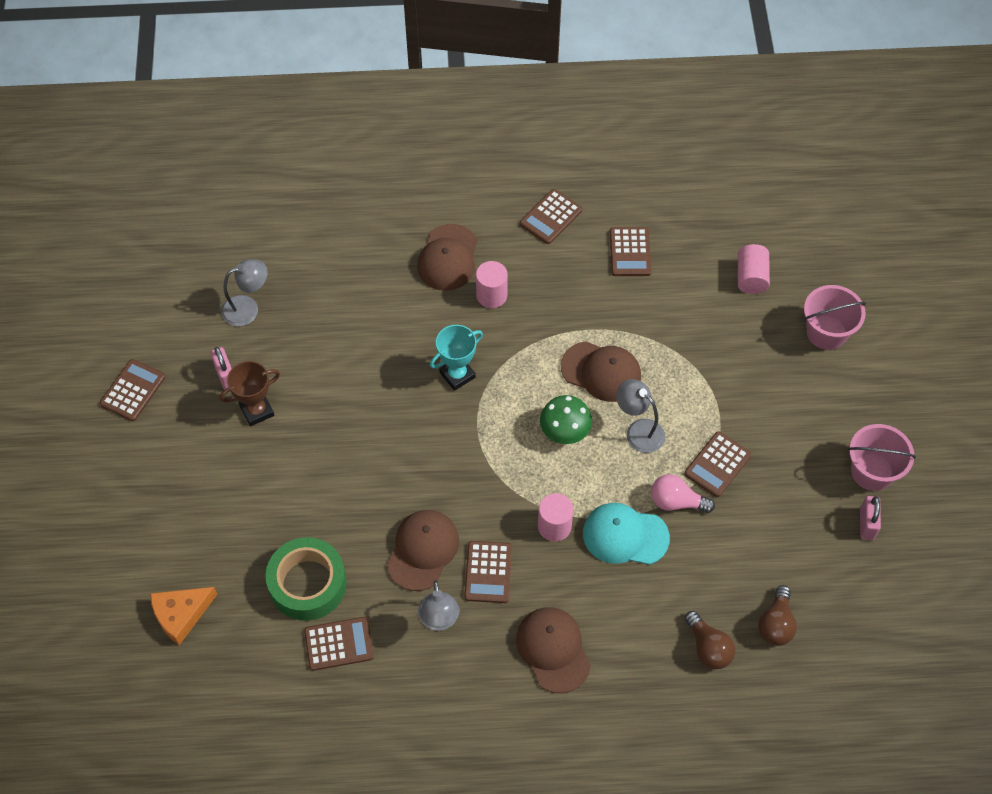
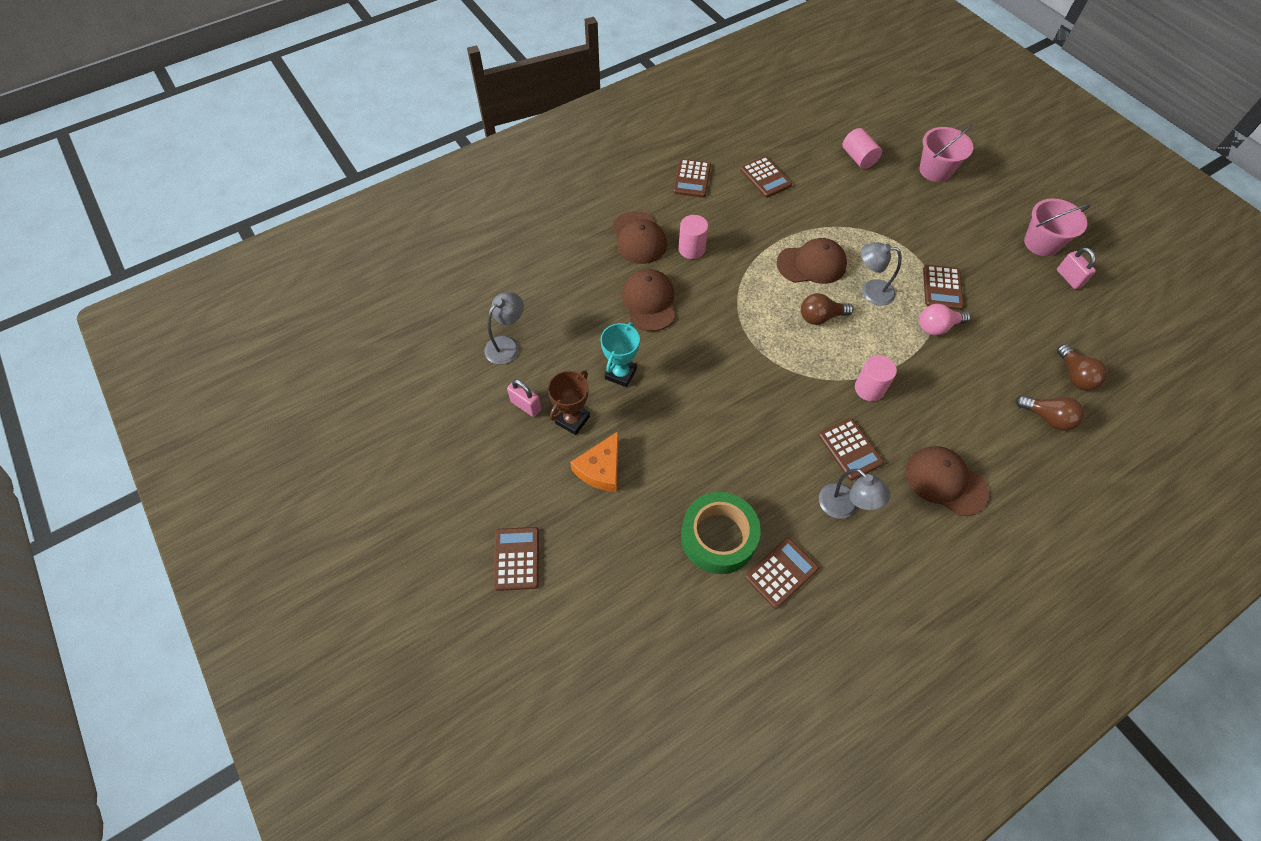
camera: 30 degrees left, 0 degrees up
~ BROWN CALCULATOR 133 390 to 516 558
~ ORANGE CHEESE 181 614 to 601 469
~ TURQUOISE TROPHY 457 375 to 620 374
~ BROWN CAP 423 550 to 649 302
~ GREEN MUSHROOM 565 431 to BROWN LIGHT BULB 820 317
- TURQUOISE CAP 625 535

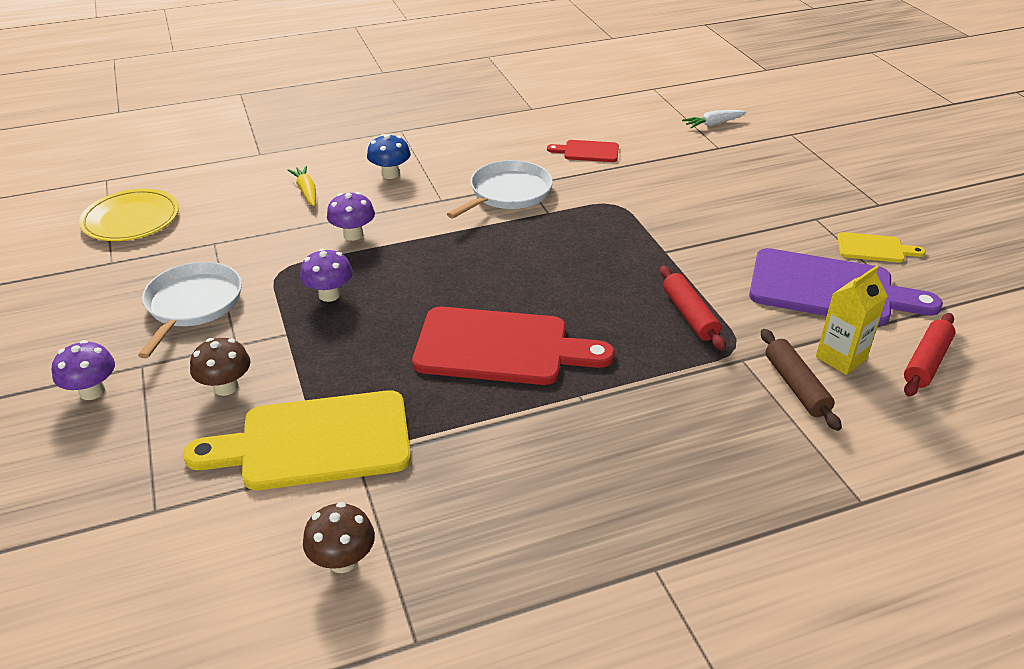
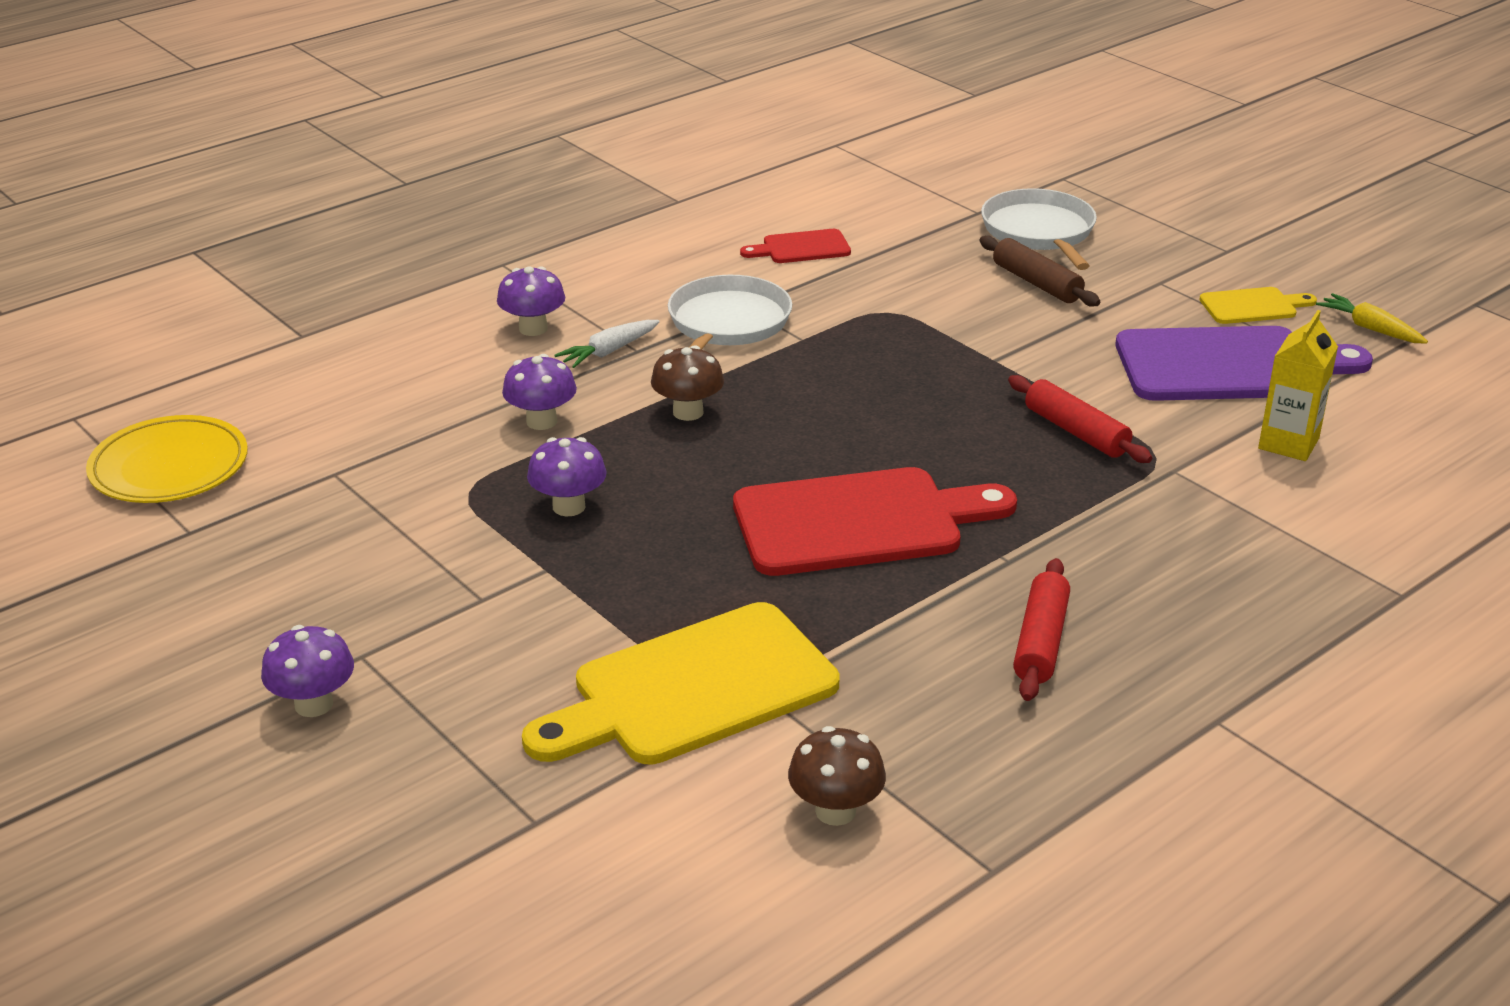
camera: 20 degrees left, 5 degrees down
~ BLUE MUSHROOM 390 174 to PURPLE MUSHROOM 533 328
~ WHITE CARROT 713 124 to 609 352
~ BROWN MUSHROOM 226 387 to 688 412
~ BROWN ROLLING PIN 796 386 to 1036 283
~ WHITE PAN 192 305 to 1039 232
~ RED ROLLING PIN 926 362 to 1040 641
~ YELLOW CARROT 306 191 to 1370 328

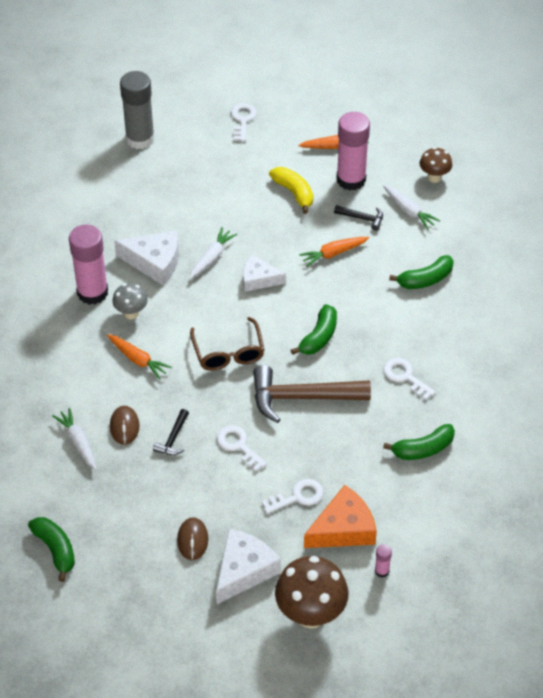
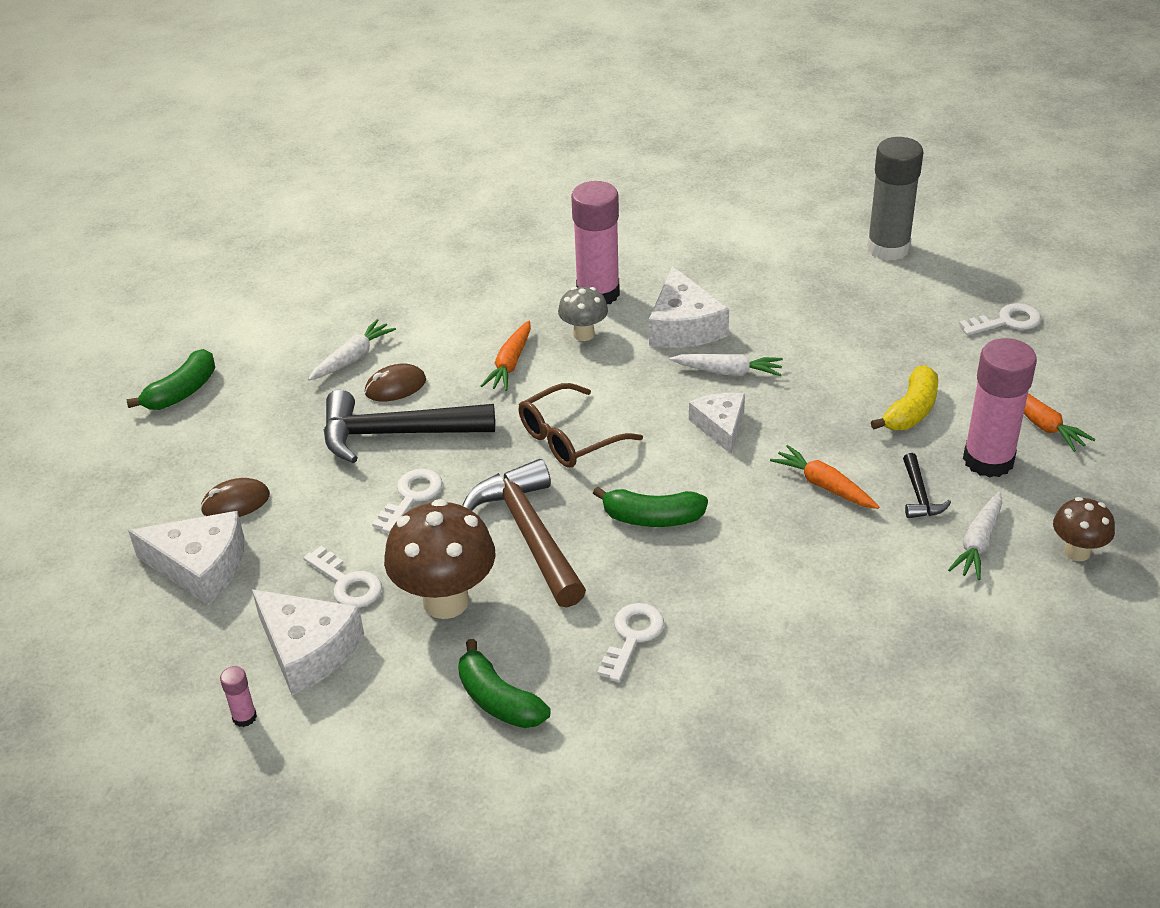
camera: 70 degrees right, 10 degrees down
~ ORANGE CHEESE 343 528 to WHITE CHEESE 308 650
~ BLACK HAMMER 173 439 = 395 434 x2.17
~ BROWN MUSHROOM 310 614 to 446 601
- GREEN BANANA 425 279

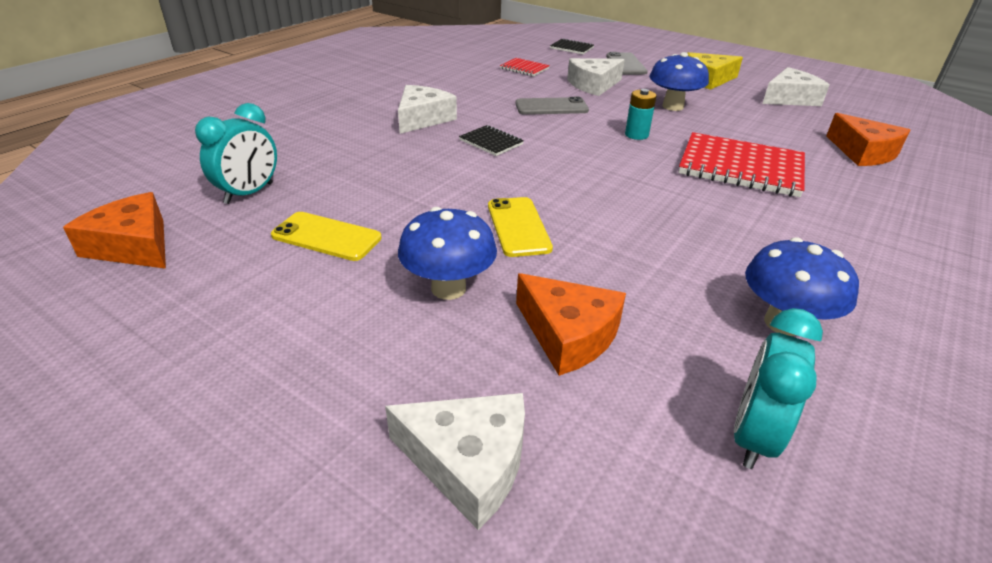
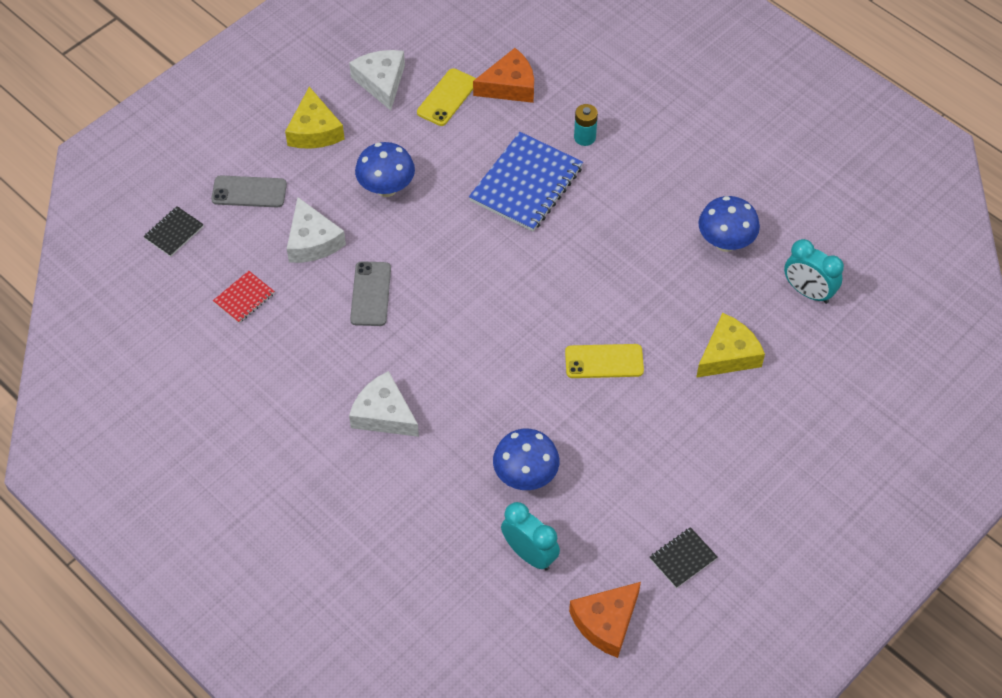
camera: 80 degrees left, 20 degrees up
~ YELLOW PHONE 326 237 to 447 97
~ RED NOTEBOOK 740 167 to BLUE NOTEBOOK 526 184
~ BLUE MUSHROOM 448 288 to 525 476
~ TURQUOISE BATTERY 636 135 to 584 137
~ BLACK NOTEBOOK 491 142 to 683 558
~ ORANGE CHEESE 568 335 to YELLOW CHEESE 728 355
- WHITE CHEESE 468 463

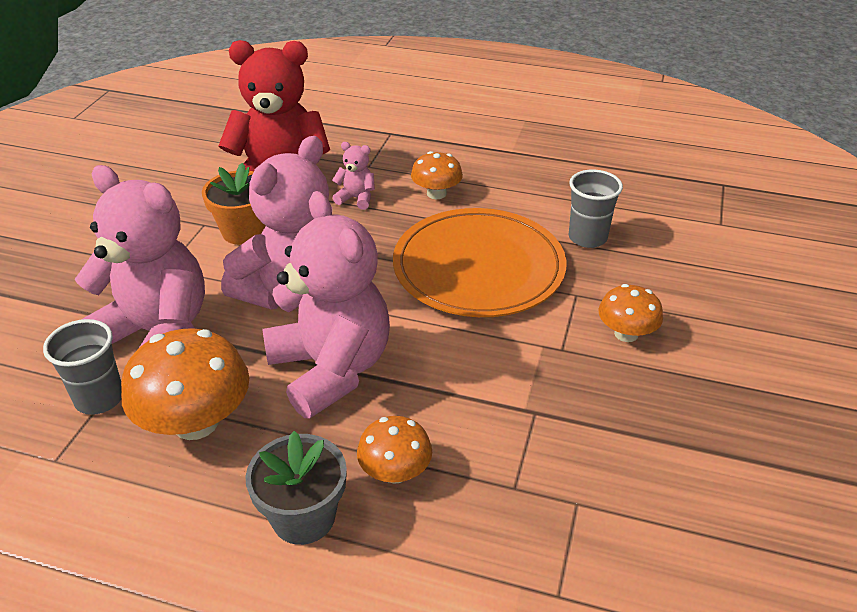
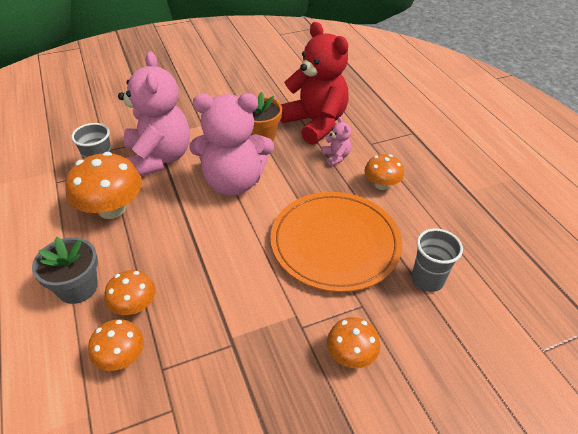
camera: 50 degrees right, 5 degrees up
+ ORANGE MUSHROOM 121 357
- PINK TEDDY BEAR 331 369

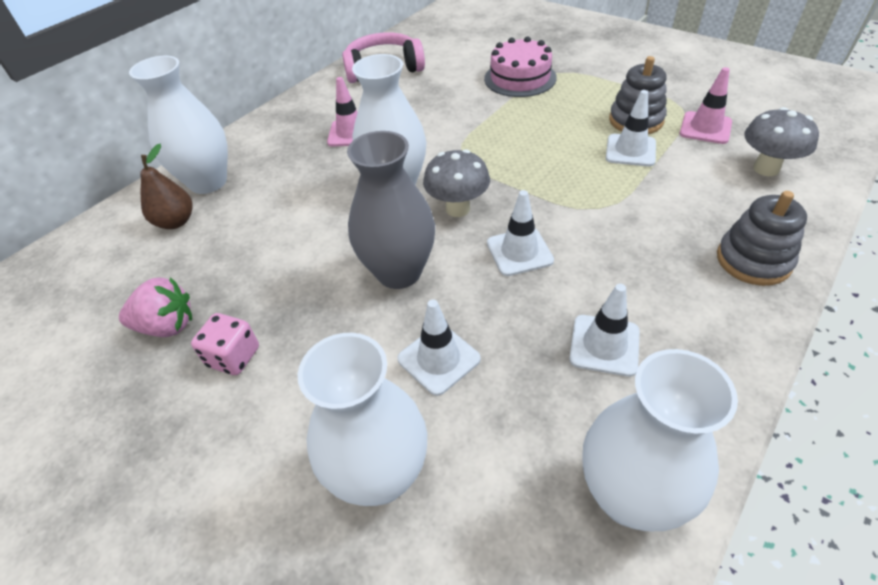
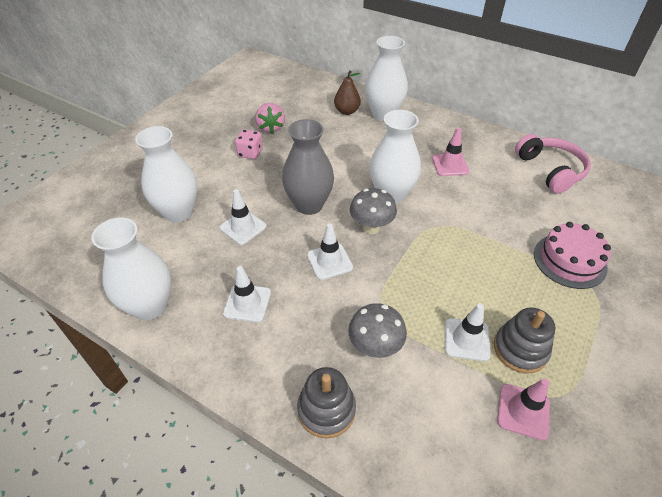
camera: 80 degrees right, 0 degrees up
~ GREY MUSHROOM 766 168 to 375 347

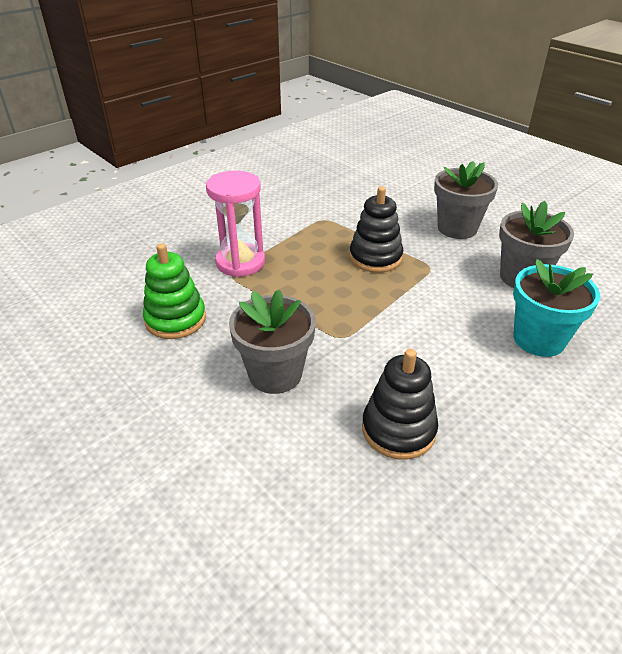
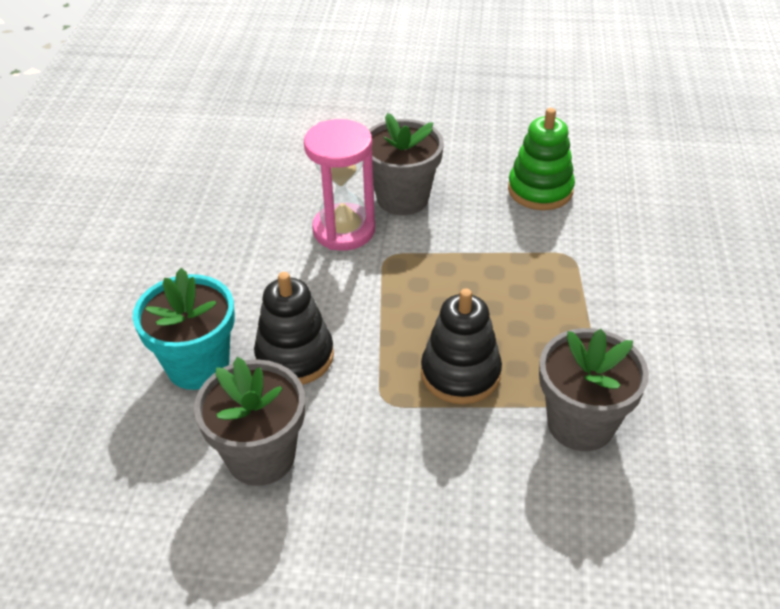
camera: 140 degrees right, 5 degrees up
~ BLACK STACKING TOY 398 430 to 295 356
~ PINK HOURGLASS 240 262 to 344 230
~ GREY FLOWER POT 457 228 to 580 423

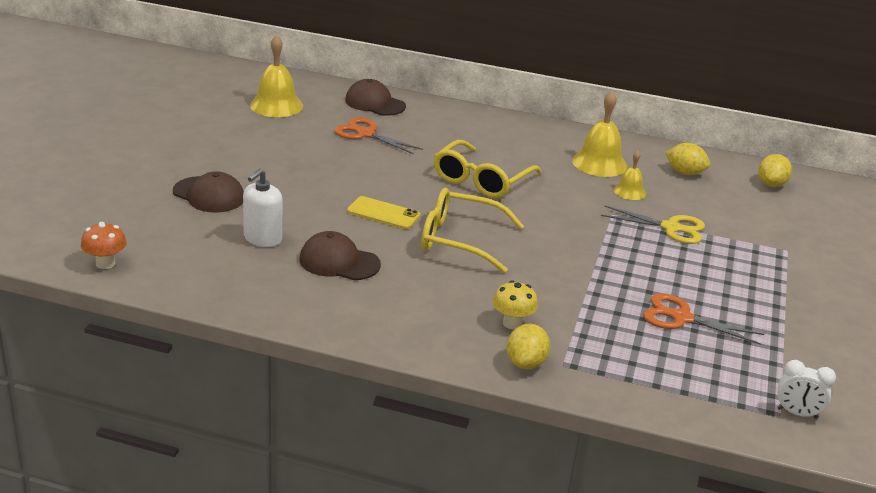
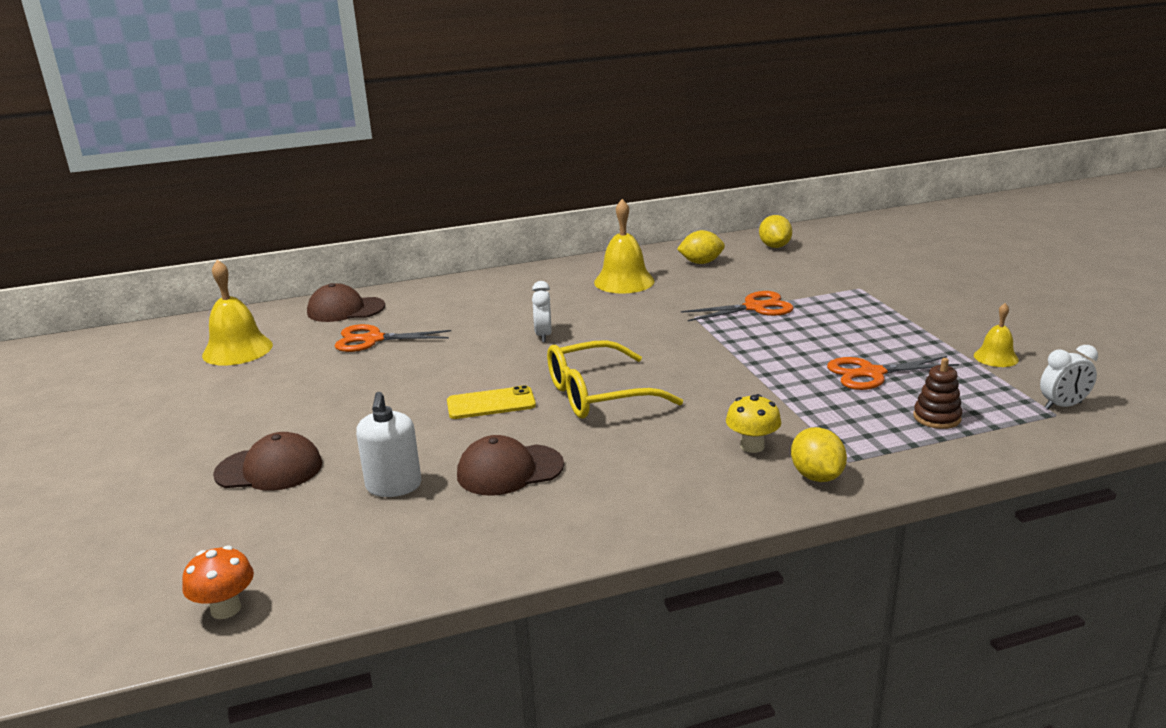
camera: 30 degrees left, 5 degrees down
~ YELLOW GLASSES 481 180 to WHITE CLOCK 543 335
~ YELLOW SCISSORS 670 228 to ORANGE SCISSORS 754 307
+ BROWN STACKING TOY 937 417
~ YELLOW BELL 629 191 to 996 357

